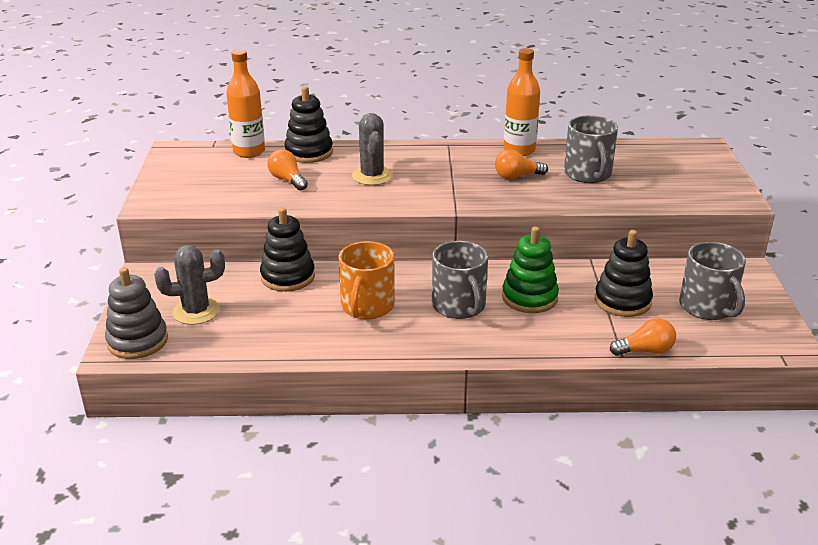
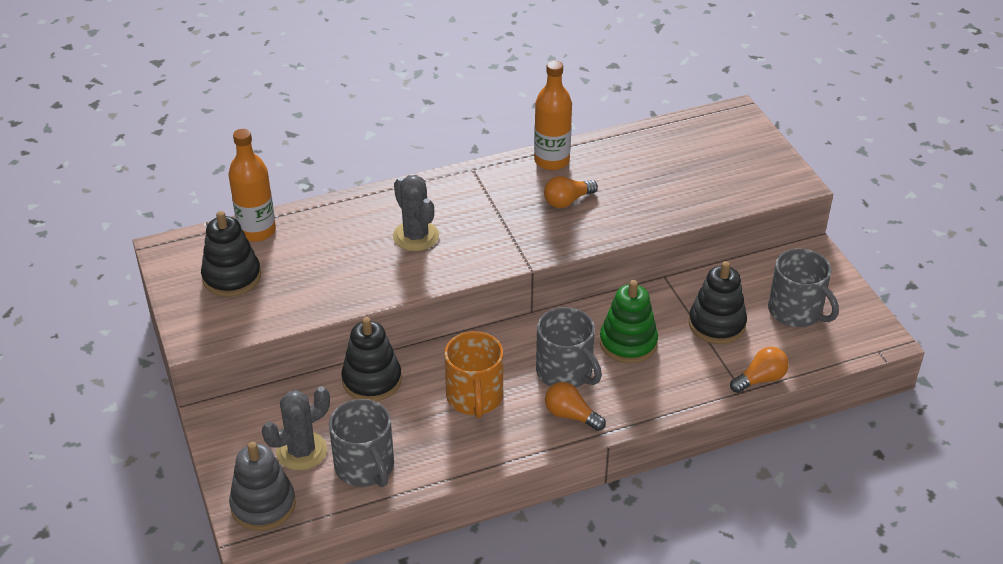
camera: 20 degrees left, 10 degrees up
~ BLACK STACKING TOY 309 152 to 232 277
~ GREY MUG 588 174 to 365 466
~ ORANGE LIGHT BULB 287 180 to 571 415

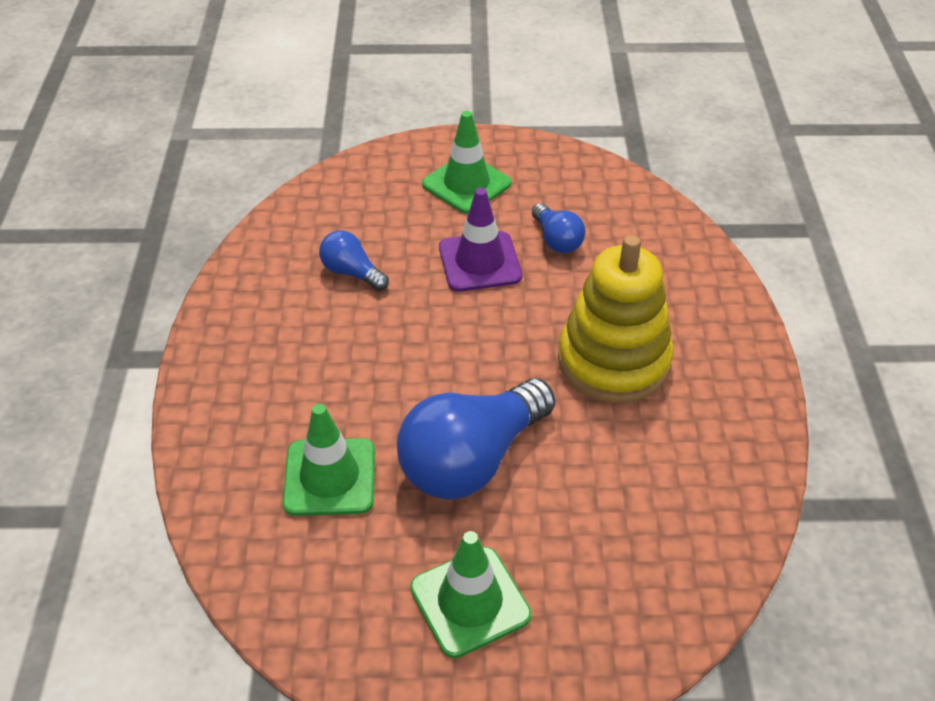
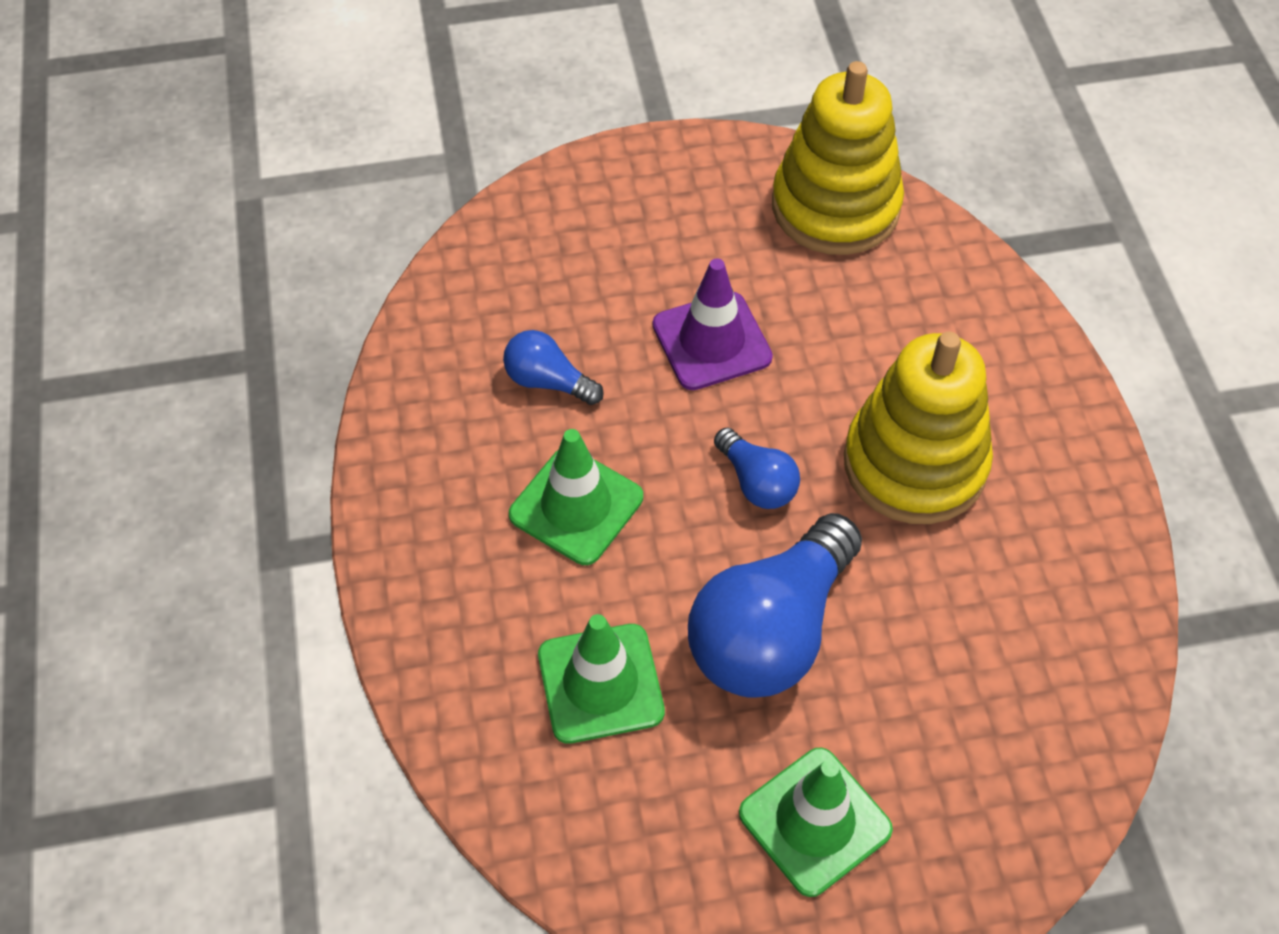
camera: 10 degrees left, 10 degrees up
~ GREEN TRAFFIC CONE 466 184 to 576 506
~ BLUE LIGHT BULB 557 240 to 757 482
+ YELLOW STACKING TOY 835 206

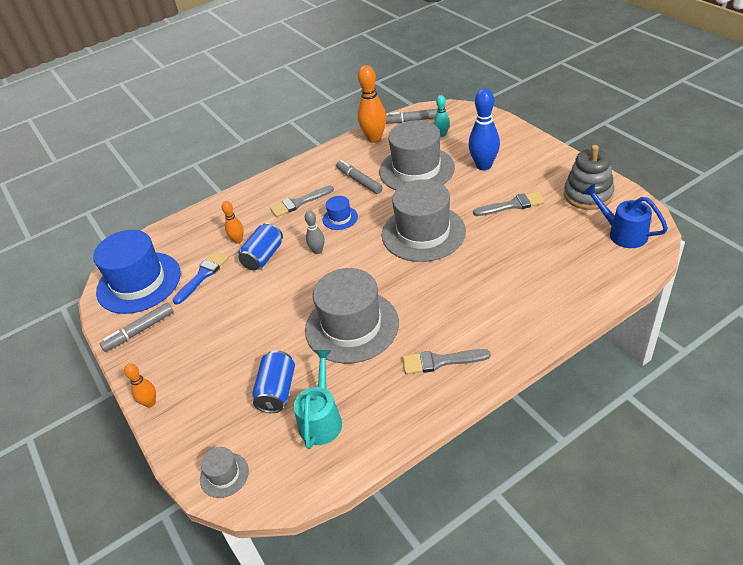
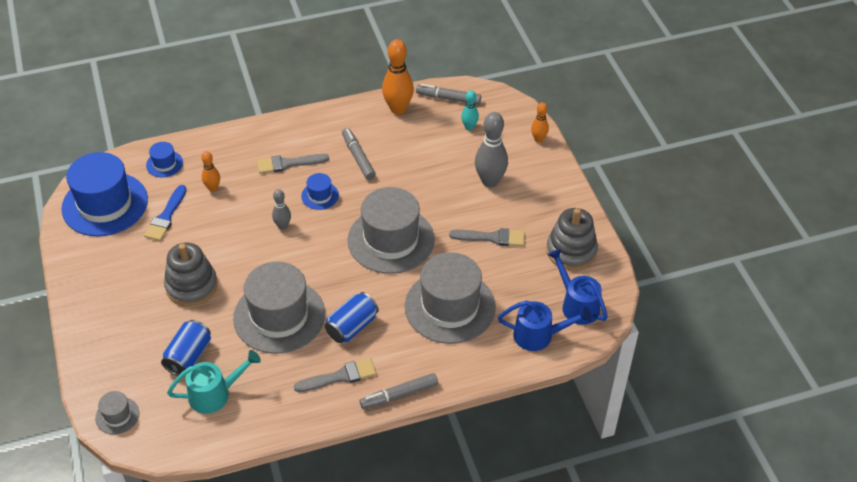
camera: 10 degrees right, 5 degrees up
~ BLUE BRUSH 203 275 = 166 216 150 degrees clockwise
+ BLUE HAT 164 164
+ GREY STACKING TOY 191 286
~ TURQUOISE WATERING CAN 321 418 = 215 394 45 degrees clockwise
~ GREY BRUSH 440 361 = 340 376 150 degrees clockwise
~ BLUE CAN 263 256 to 352 327
~ GREY MARKER 139 331 to 399 395
~ GREY HAT 416 169 to 450 307
~ BLUE BOWLING PIN 484 166 to GREY BOWLING PIN 490 181
+ BLUE WATERING CAN 539 335
~ ORANGE BOWLING PIN 150 403 to 538 139

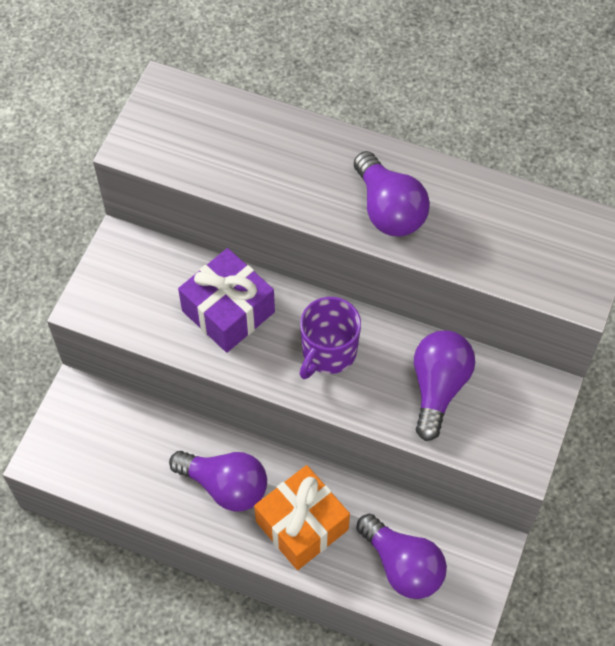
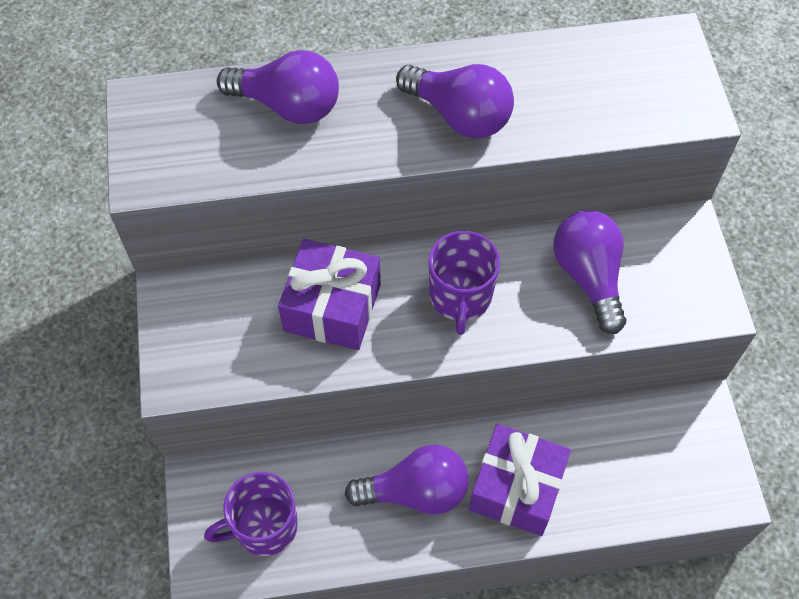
camera: 30 degrees left, 0 degrees up
+ PURPLE MUG 264 526
~ PURPLE LIGHT BULB 402 565 to 288 105
~ ORANGE GIFT 302 525 to PURPLE GIFT 516 488

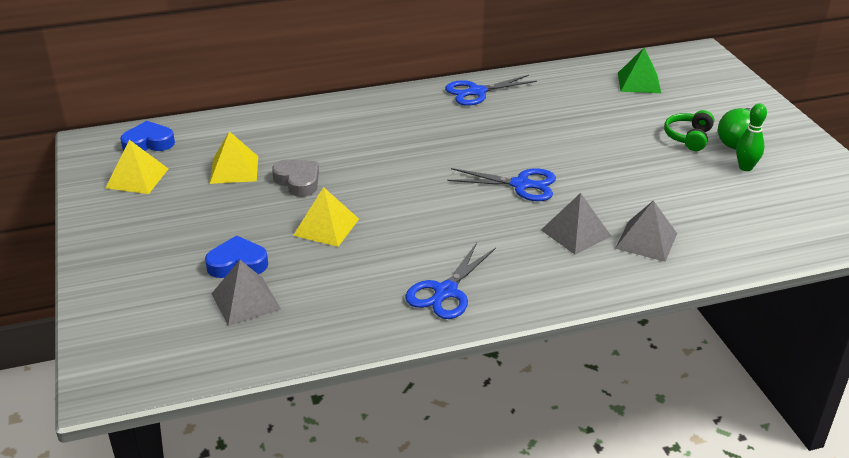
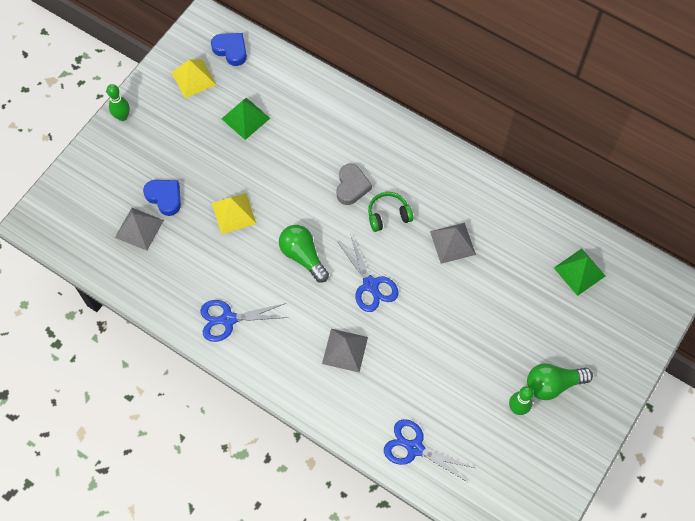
camera: 50 degrees right, 30 degrees up
+ GREEN BOWLING PIN 122 116
~ YELLOW PYRAMID 234 169 to GREEN PYRAMID 245 118
+ GREEN LIGHT BULB 303 256
~ GREY HEART 298 181 to 351 186
~ GREEN HEADPHONES 689 137 to 388 215
~ BLUE SCISSORS 477 92 to 415 448
~ GREY PYRAMID 646 240 to 452 242

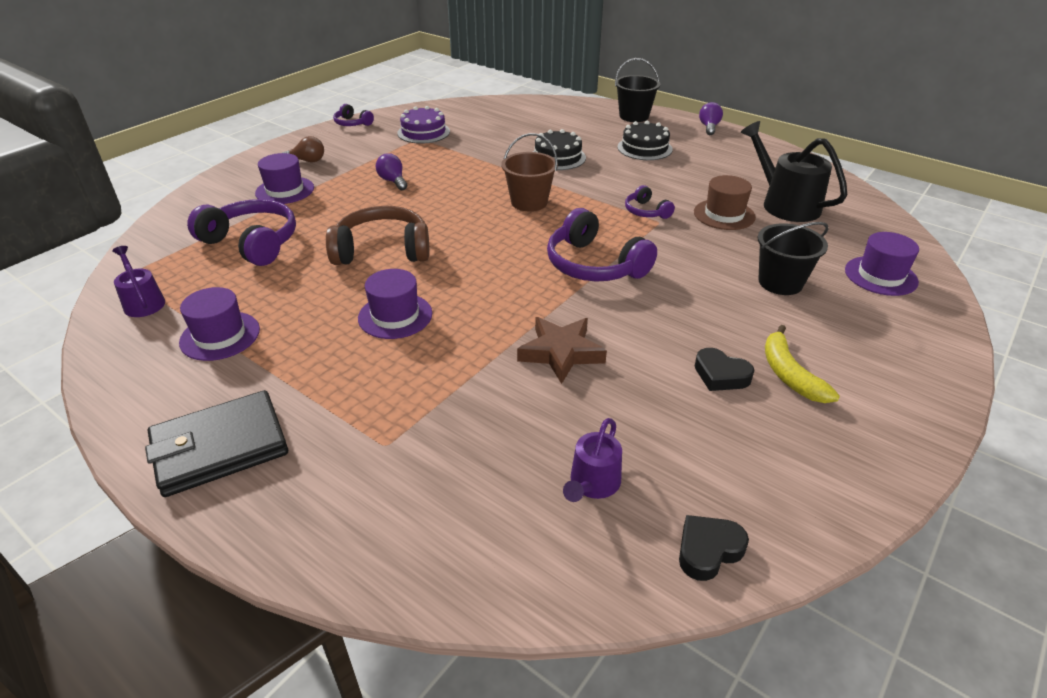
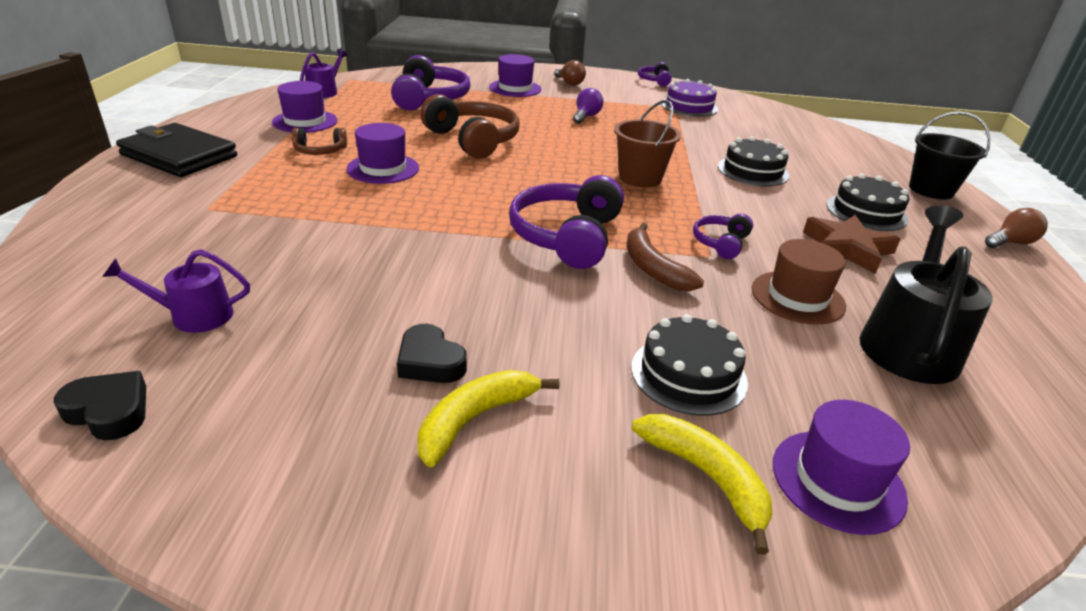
camera: 55 degrees right, 5 degrees down
+ BROWN HEADPHONES 320 151
~ BLACK HEART 720 375 = 430 362 45 degrees counterclockwise
+ BROWN BANANA 653 268
~ BLACK BUCKET 780 282 to BLACK CAKE 688 374
+ YELLOW BANANA 706 477
~ BROWN STAR 561 353 to 847 249
~ PURPLE LIGHT BULB 709 127 to BROWN LIGHT BULB 1010 243

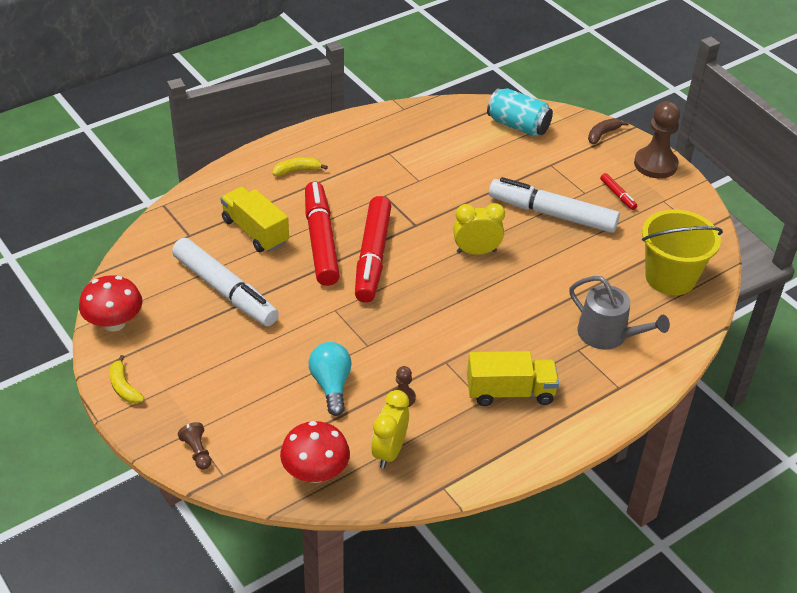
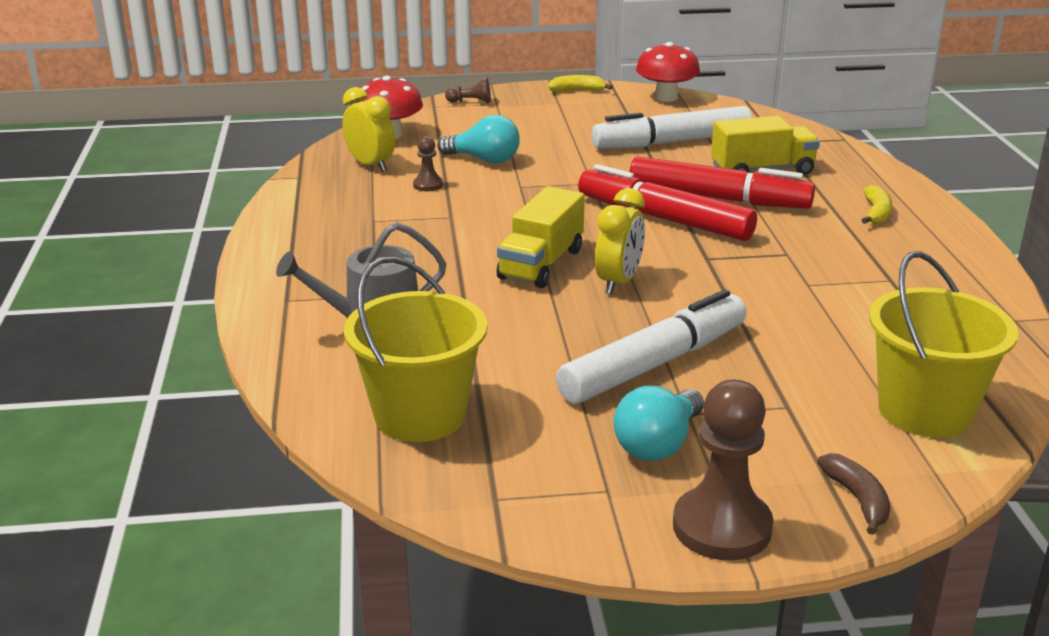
camera: 120 degrees right, 15 degrees down
~ YELLOW TRUCK 510 392 to 541 264
~ RED MARKER 618 195 to TURQUOISE LIGHT BULB 658 444
~ TURQUOISE CAN 518 126 to YELLOW BUCKET 924 411

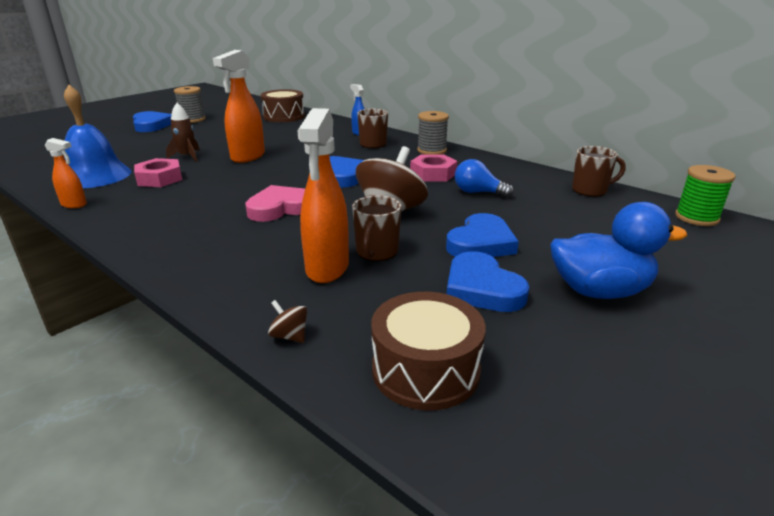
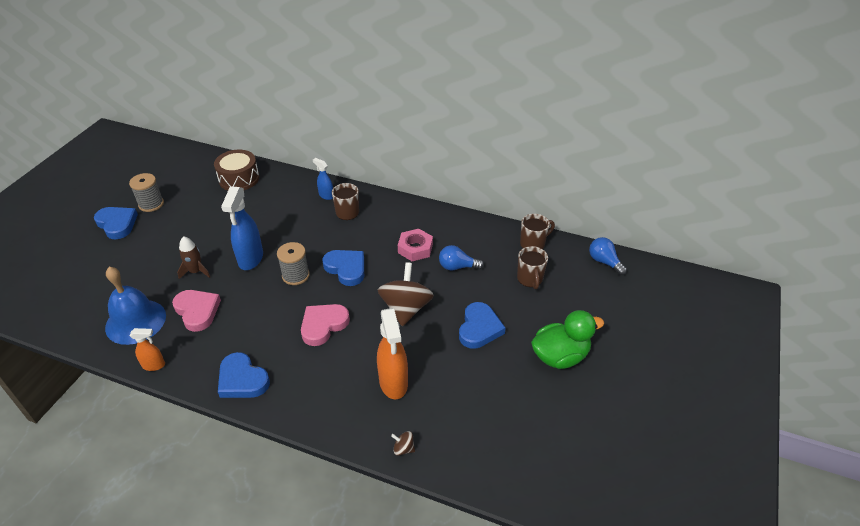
camera: 20 degrees left, 15 degrees up
~ PINK NUT 159 179 to PINK HEART 197 311
~ BLUE HEART 482 288 to 242 380
~ ORANGE SPRAY BOTTLE 247 157 to BLUE SPRAY BOTTLE 250 259
~ GREY SPOOL 431 150 to 295 275
~ BROWN MUG 376 252 to 530 279
~ BLUE DUCK 599 291 to GREEN DUCK 560 356
~ GREEN SPOOL 696 218 to BLUE LIGHT BULB 604 262
- BROWN DRUM 425 370

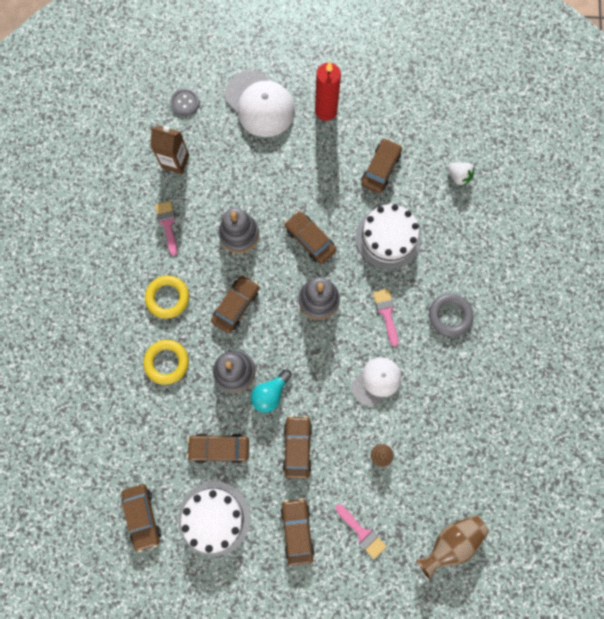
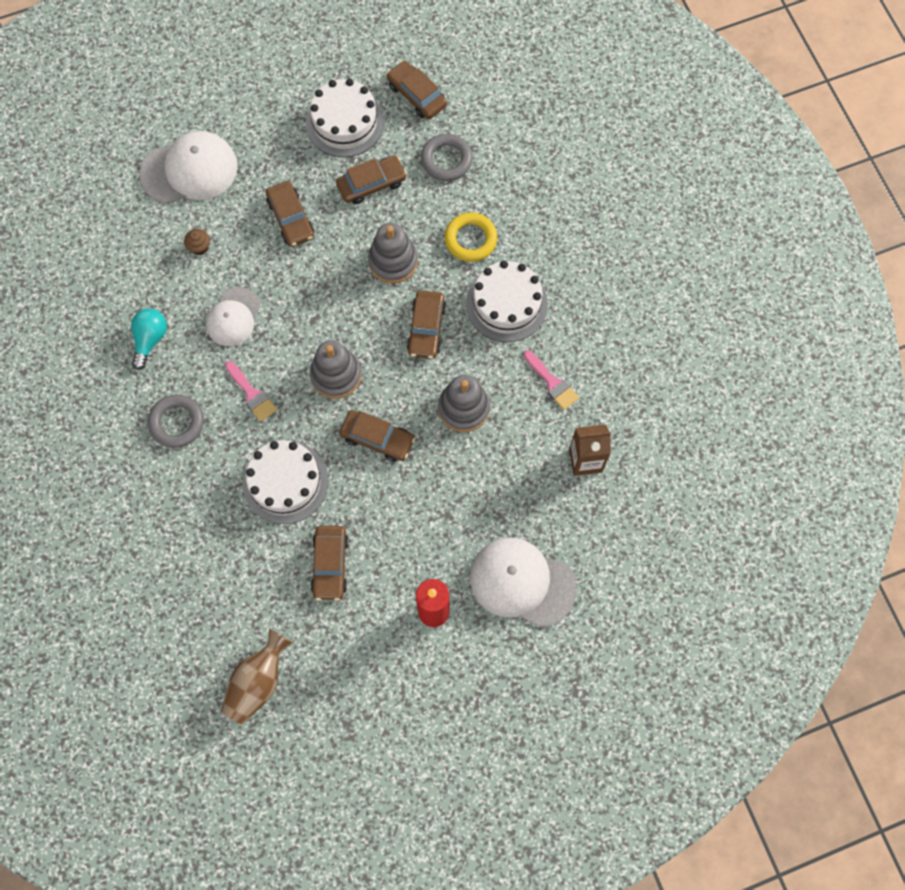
camera: 155 degrees right, 5 degrees down
~ TURQUOISE LIGHT BULB 270 393 to 150 339
~ PINK BRUSH 362 533 to WHITE CAP 189 170
~ BROWN VASE 451 542 to 258 682
+ GREY RING 446 160
~ YELLOW RING 167 298 to WHITE CAKE 506 304
- GREY BUTTON 185 102
- BROWN CAR 297 530
- WHITE STRAWBERRY 458 177

